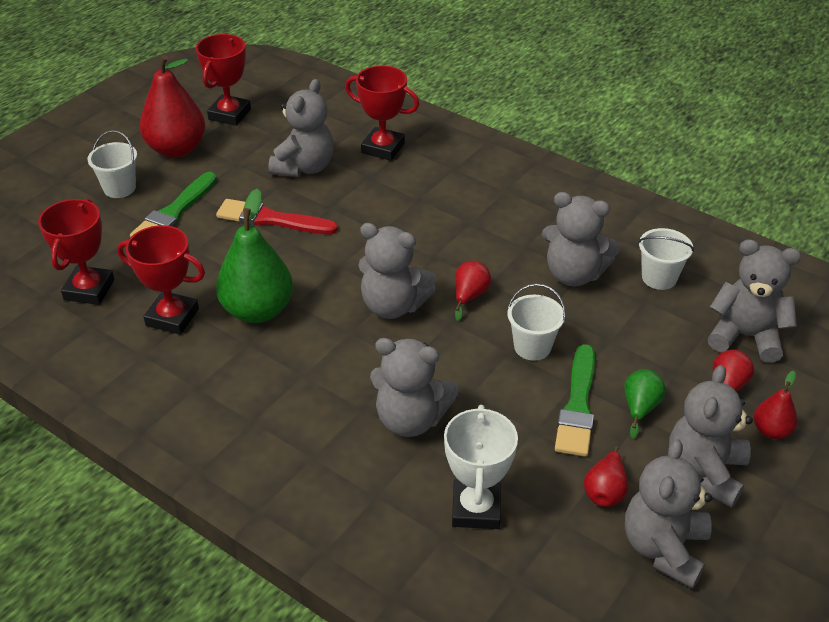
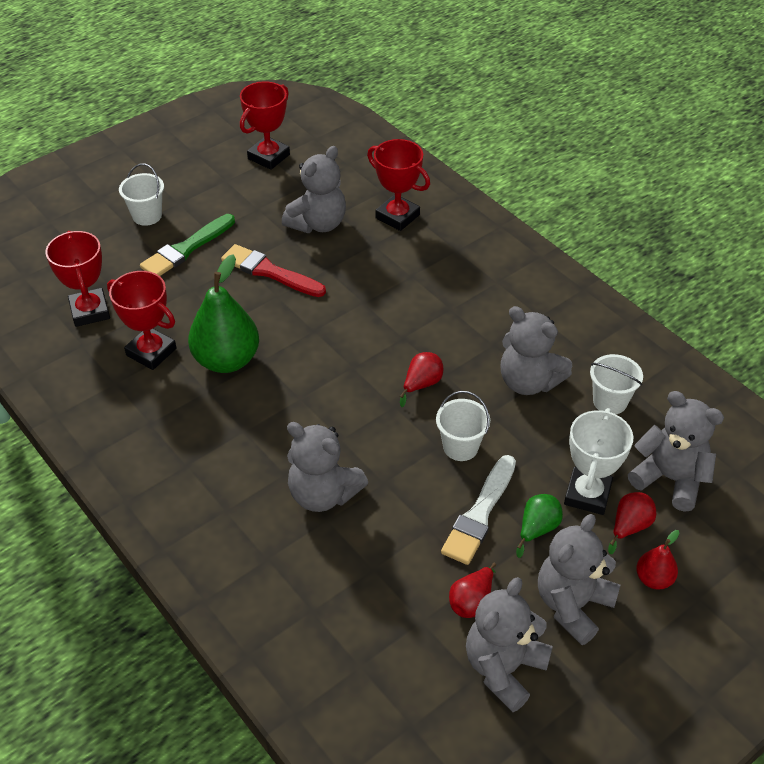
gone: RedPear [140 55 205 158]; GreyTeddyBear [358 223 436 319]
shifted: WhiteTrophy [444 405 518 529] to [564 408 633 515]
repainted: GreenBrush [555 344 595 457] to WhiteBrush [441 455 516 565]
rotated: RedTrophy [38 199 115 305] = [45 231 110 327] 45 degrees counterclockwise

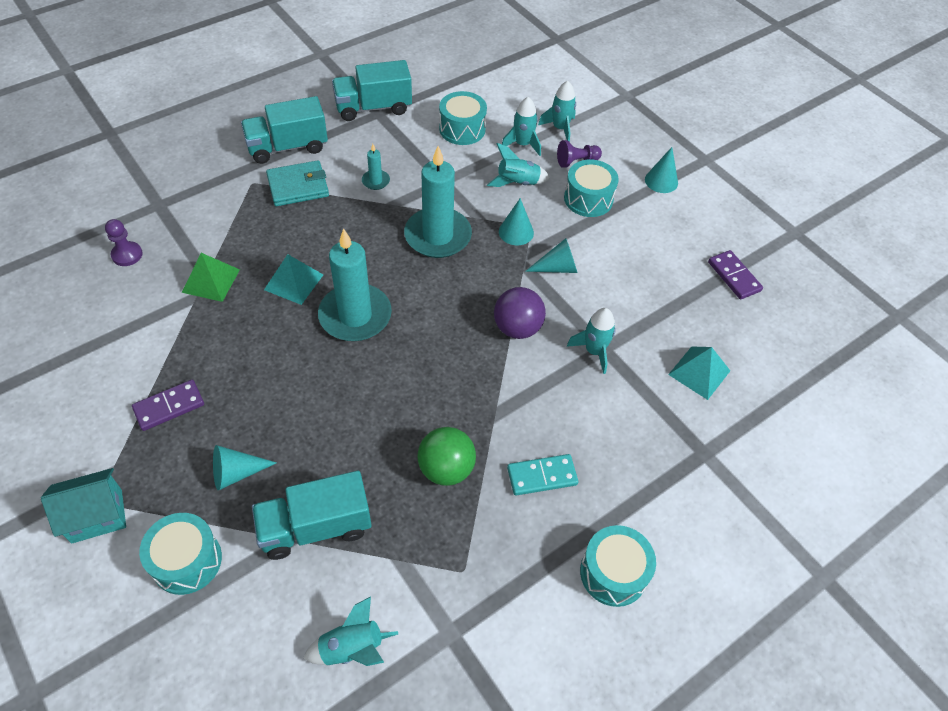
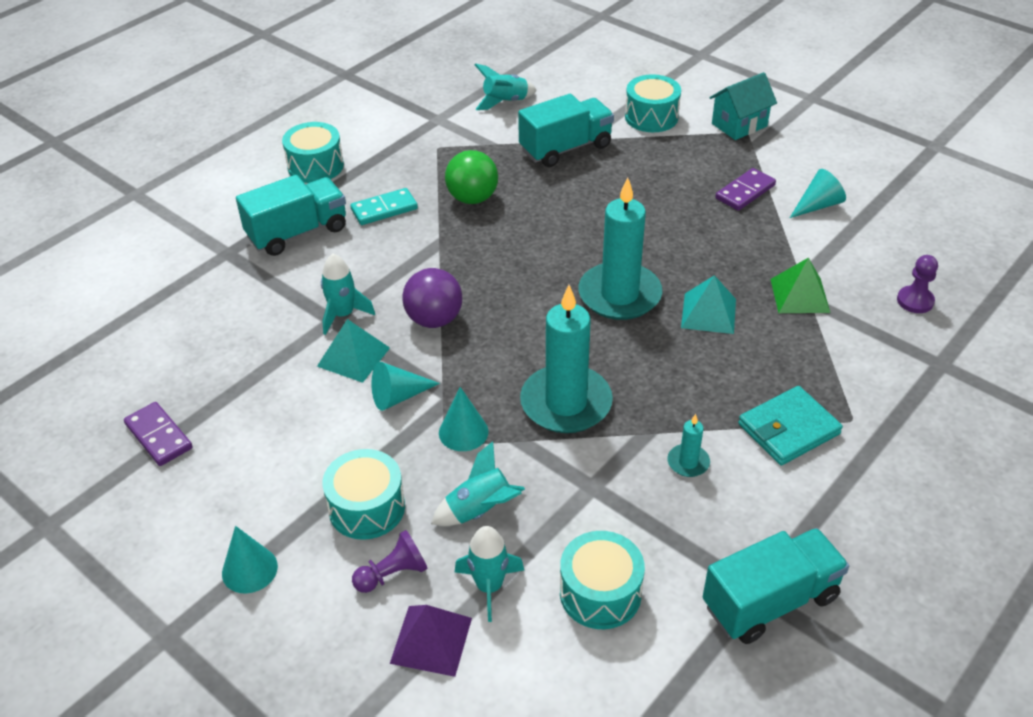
shifted: TurquoiseCone [213 445 277 490] to [790 169 846 218]; TurquoiseTruck [241 96 328 164] to [236 175 346 256]; TurquoisePyramid [668 347 730 400] to [317 319 390 383]
swapped: TurquoiseRocket [538 81 576 142] to PurplePyramid [390 605 472 677]

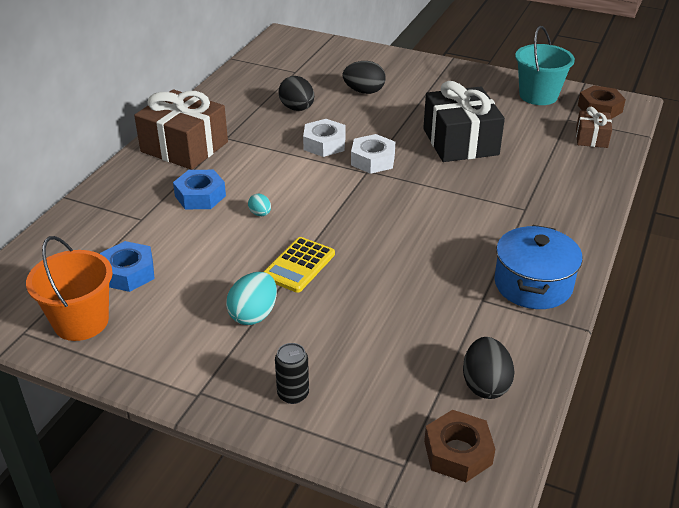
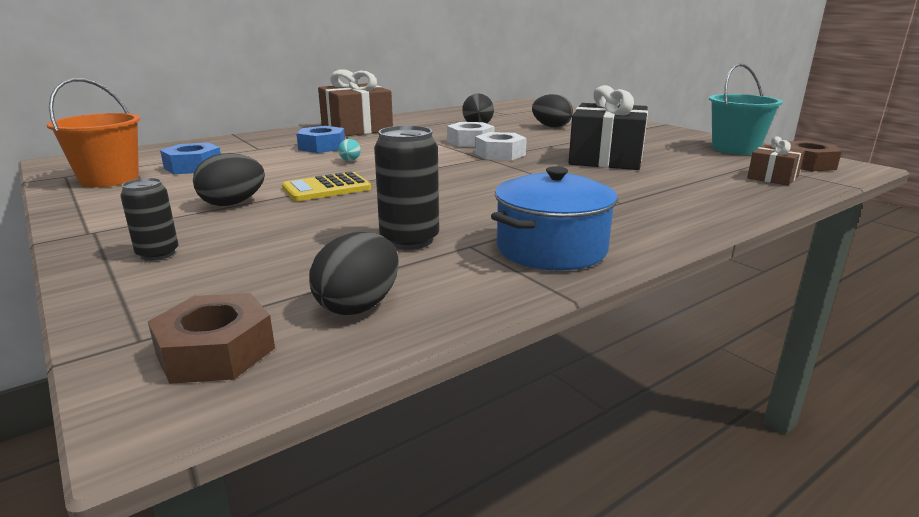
new: BlackCan [374 126 439 250]
repainted: TurquoiseEgg [226 272 277 325] to BlackEgg [193 153 265 206]

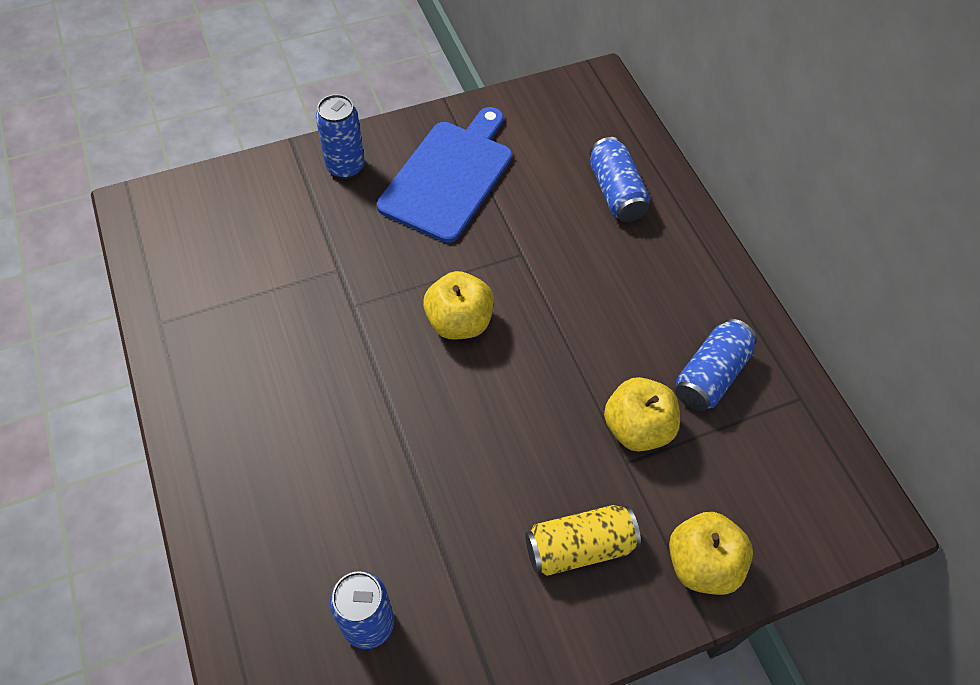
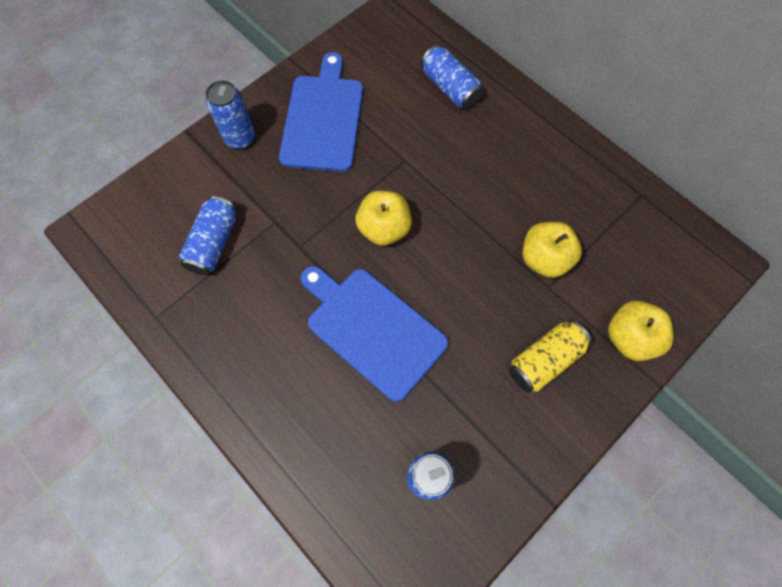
new: BlueCuttingBoard [300 266 448 402]
shifted: BlueCan [675 319 757 411] to [179 196 237 276]

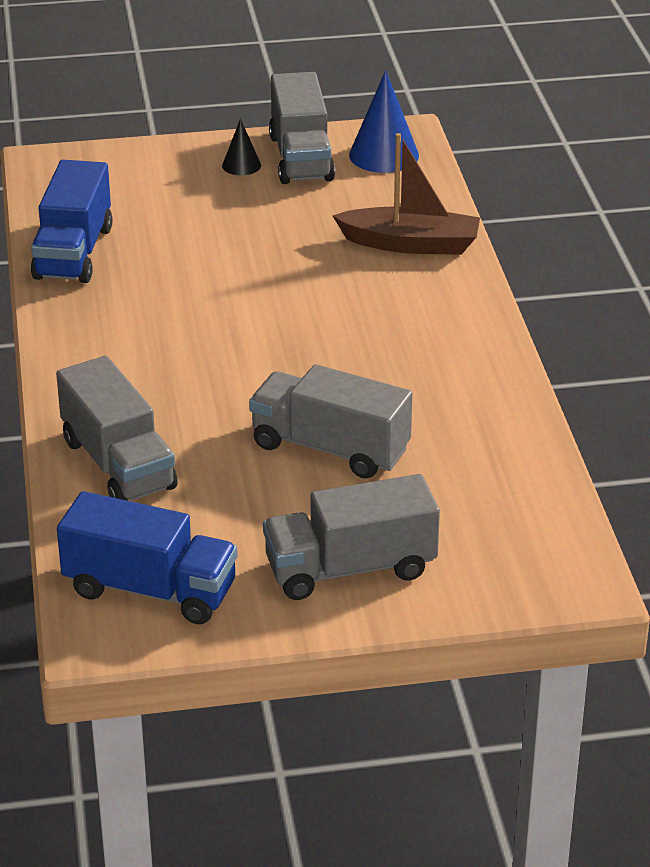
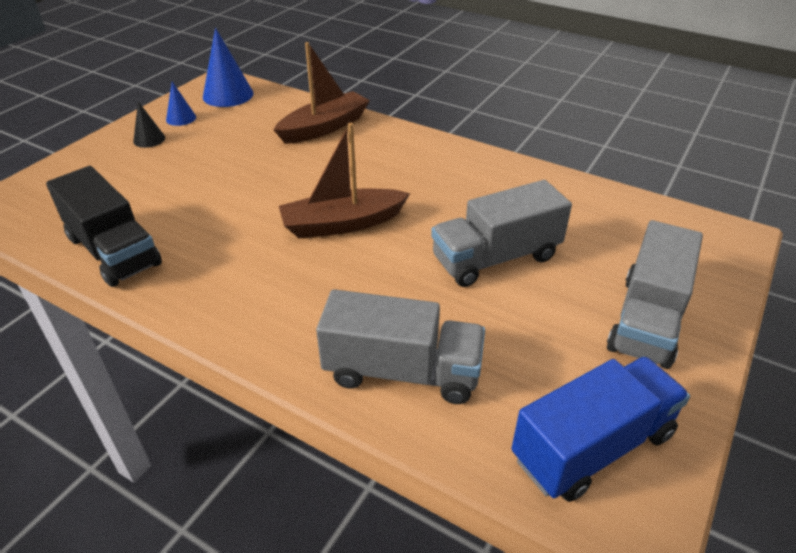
new: BrownBoat [279 123 410 238]
swapped: GreyTruck [269 72 335 184] to BlueCone [166 82 196 126]
repainted: BlueTruck [31 160 113 283] to BlackTruck [46 166 162 287]

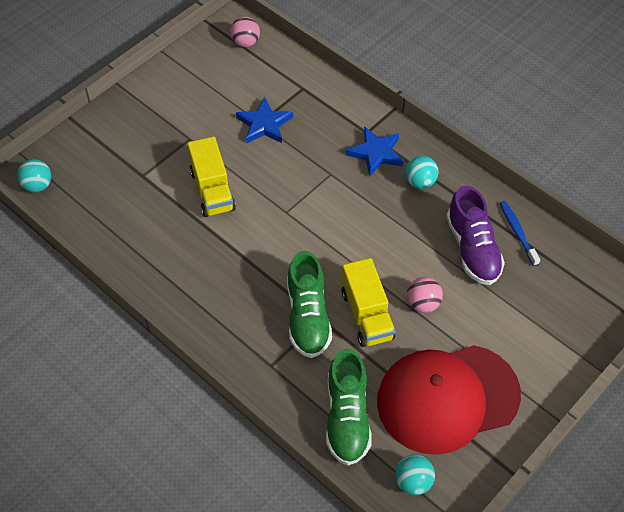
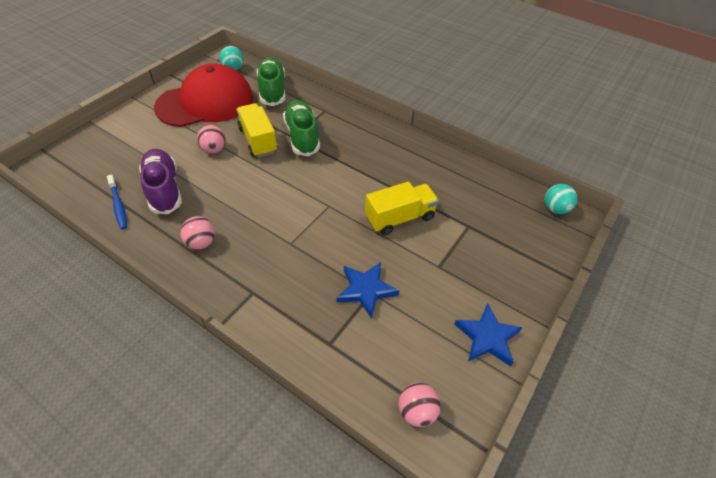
shifted: BlueStar [346 127 403 177] to [454 304 523 366]
repainted: TurquoiseBall [405 156 438 189] to PinkBall [180 216 215 249]
rotated: YellowTruck [187 137 236 217] = [365 182 439 235] 90 degrees clockwise

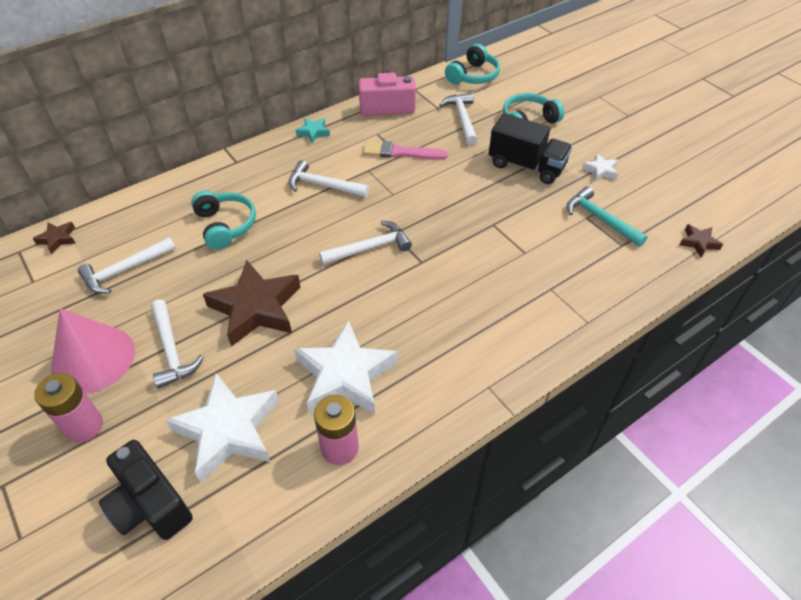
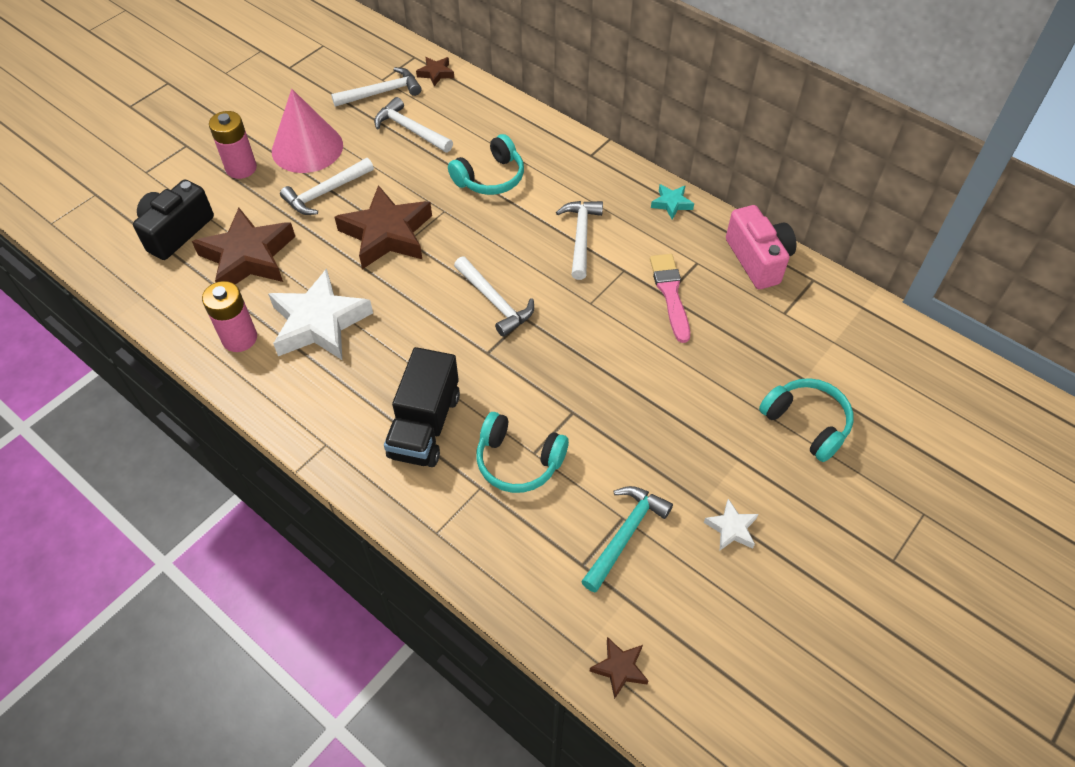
shifted: WhiteHammer [440 93 477 145] to [331 67 422 107]; TurquoiseHeadphones [445 44 500 84] to [476 412 569 493]; BlackTruck [489 113 572 184] to [384 347 460 467]
repainted: WhiteStar [165 373 279 483] to BrownStar [192 208 295 285]

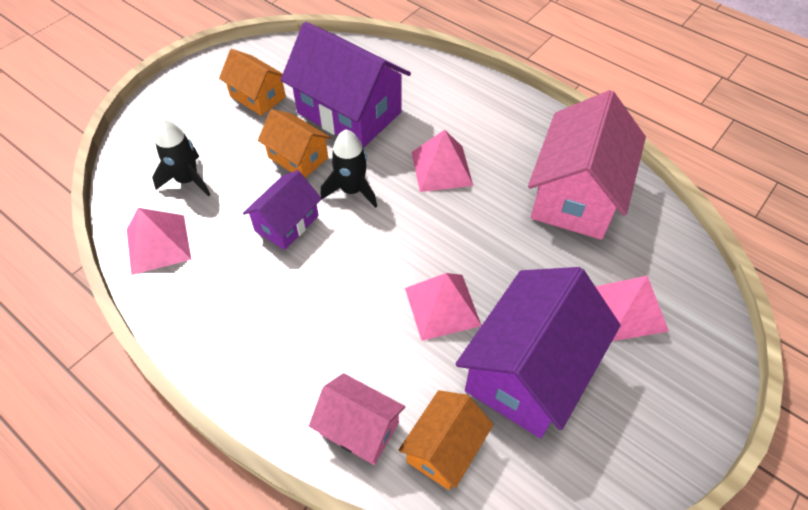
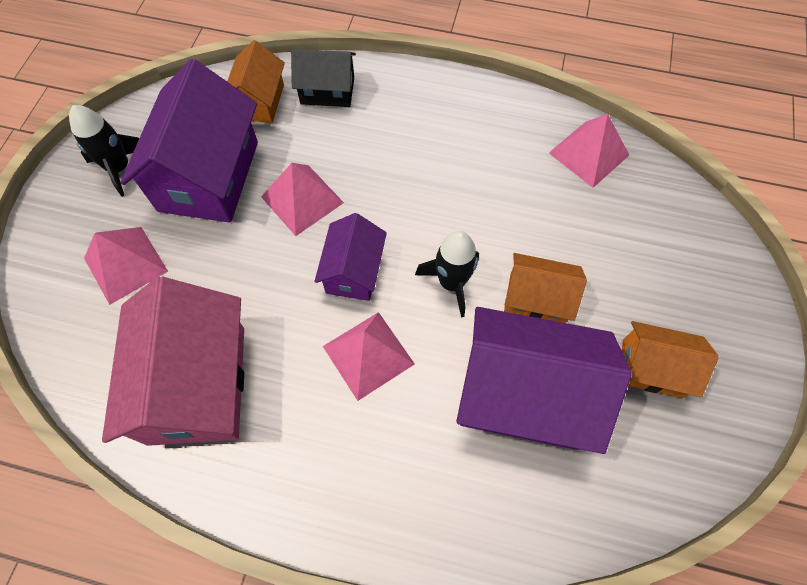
shifted: BlackRocket [152 118 211 196] to [69 105 139 197]; PurpleHouse [243 170 322 250] to [314 213 387 301]
repainted: PinkHouse [309 373 405 465] to BlackHouse [291 49 356 107]

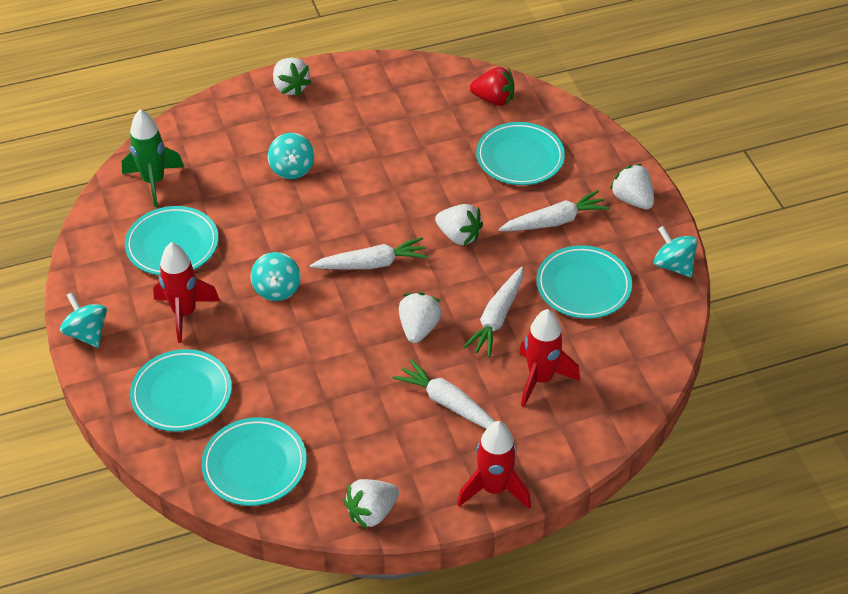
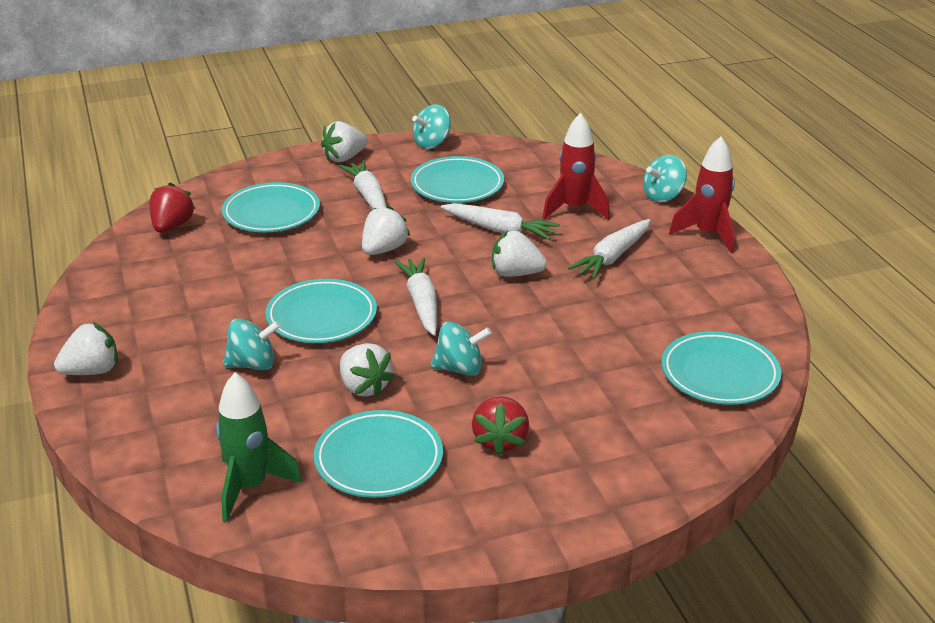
shifted: TurquoiseSpinningTop [60 292 107 348] to [643 155 687 202]; TurquoisePlate [130 349 232 432] to [265 279 377 343]; WhiteStrawberry [344 479 399 529] to [340 343 395 398]
swapped: RedRocket [153 242 220 343] to RedStrawberry [472 396 529 455]

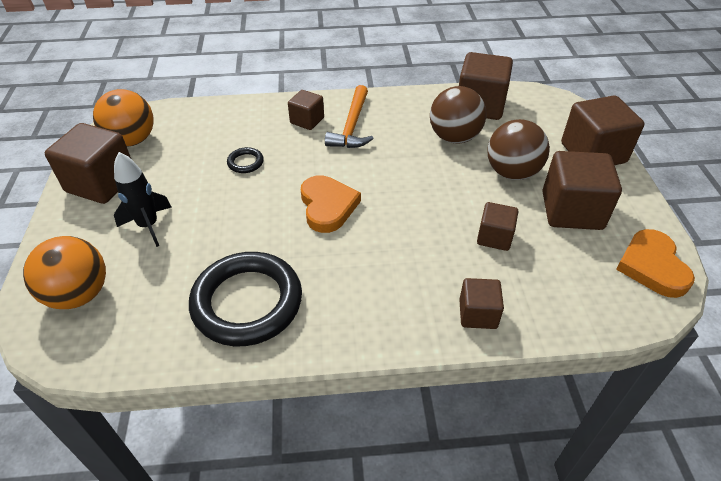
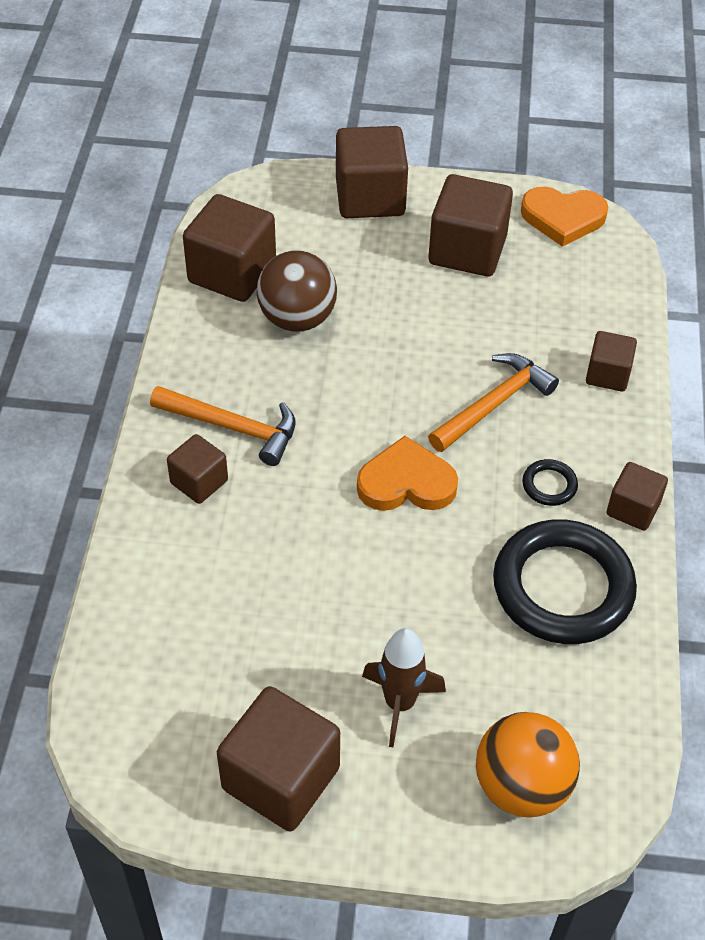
gone: OrangeBall [93 89 154 147]; BrownBall [487 119 550 180]
new: OrangeHammer [428 353 559 452]
shifted: BlackRing [227 147 264 173] to [522 459 578 506]; BrownCube [477 202 519 251] to [607 462 668 531]
repainted: BlackRocket [114 152 172 247] to BrownRocket [362 628 446 747]

